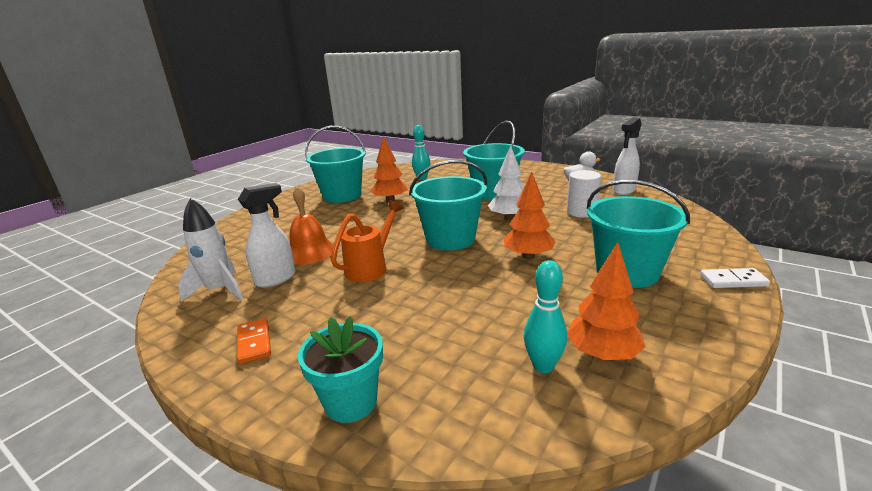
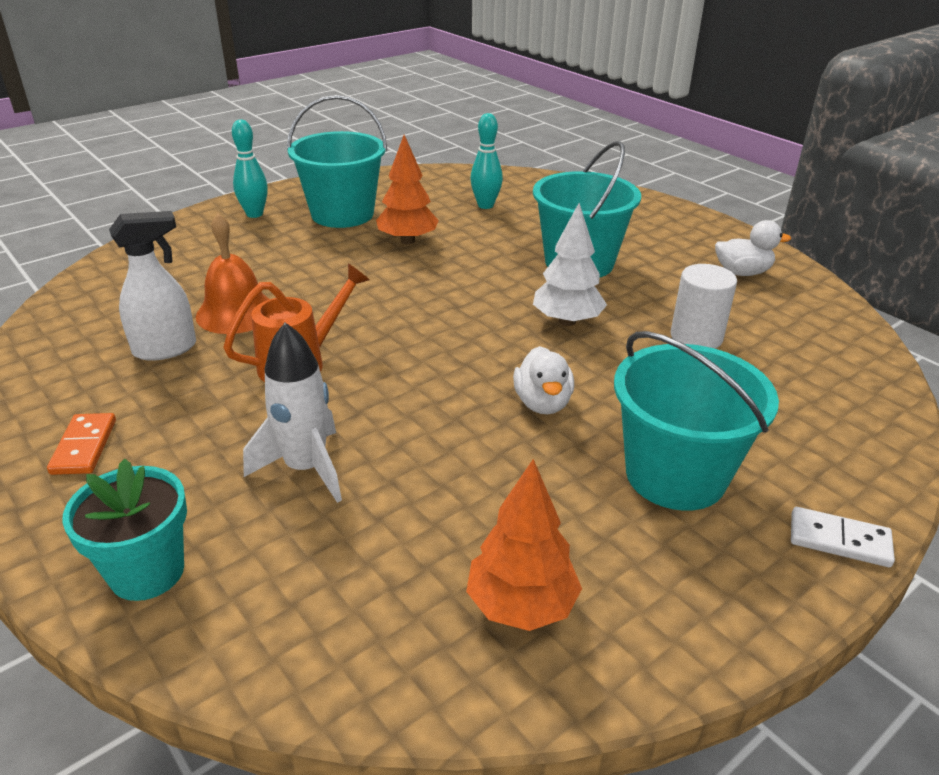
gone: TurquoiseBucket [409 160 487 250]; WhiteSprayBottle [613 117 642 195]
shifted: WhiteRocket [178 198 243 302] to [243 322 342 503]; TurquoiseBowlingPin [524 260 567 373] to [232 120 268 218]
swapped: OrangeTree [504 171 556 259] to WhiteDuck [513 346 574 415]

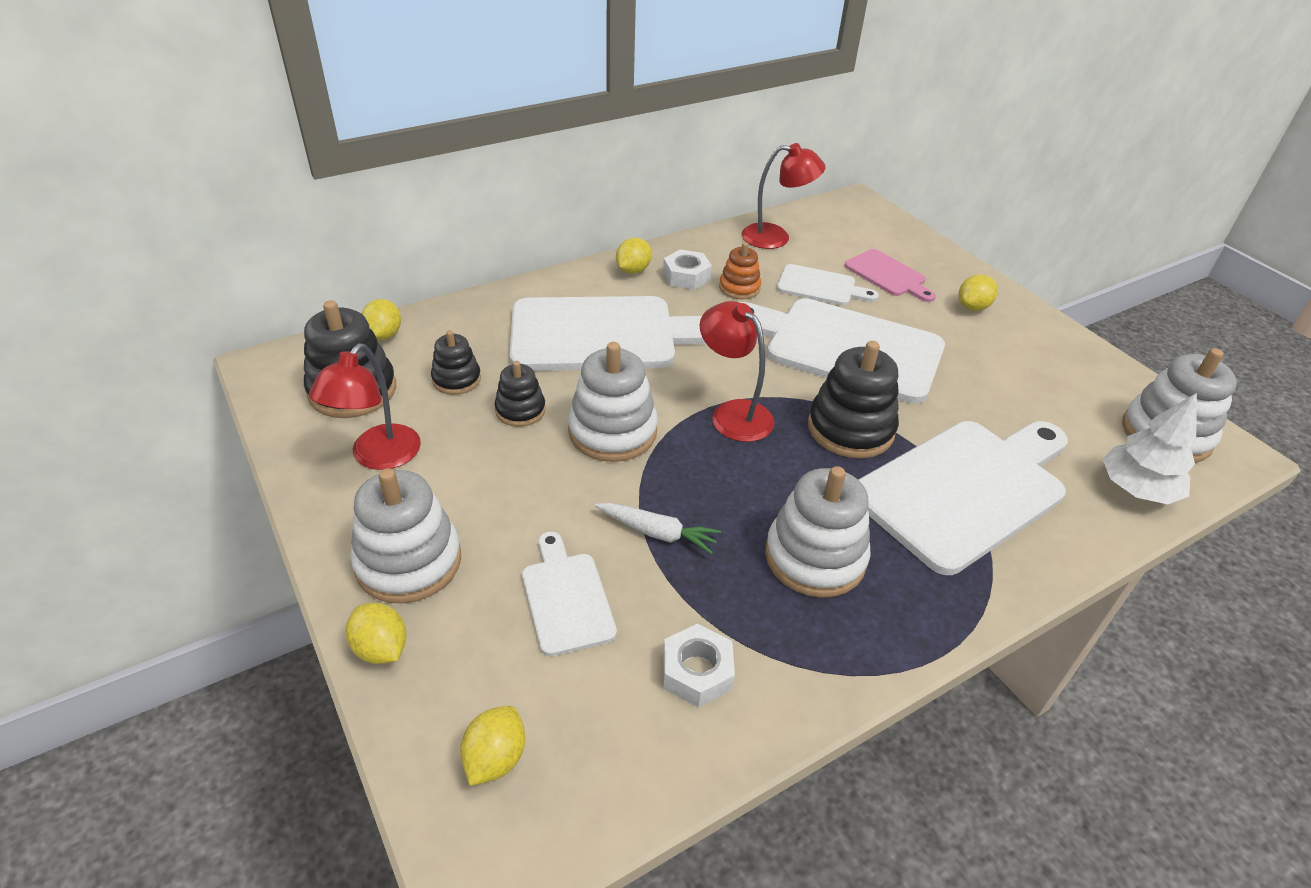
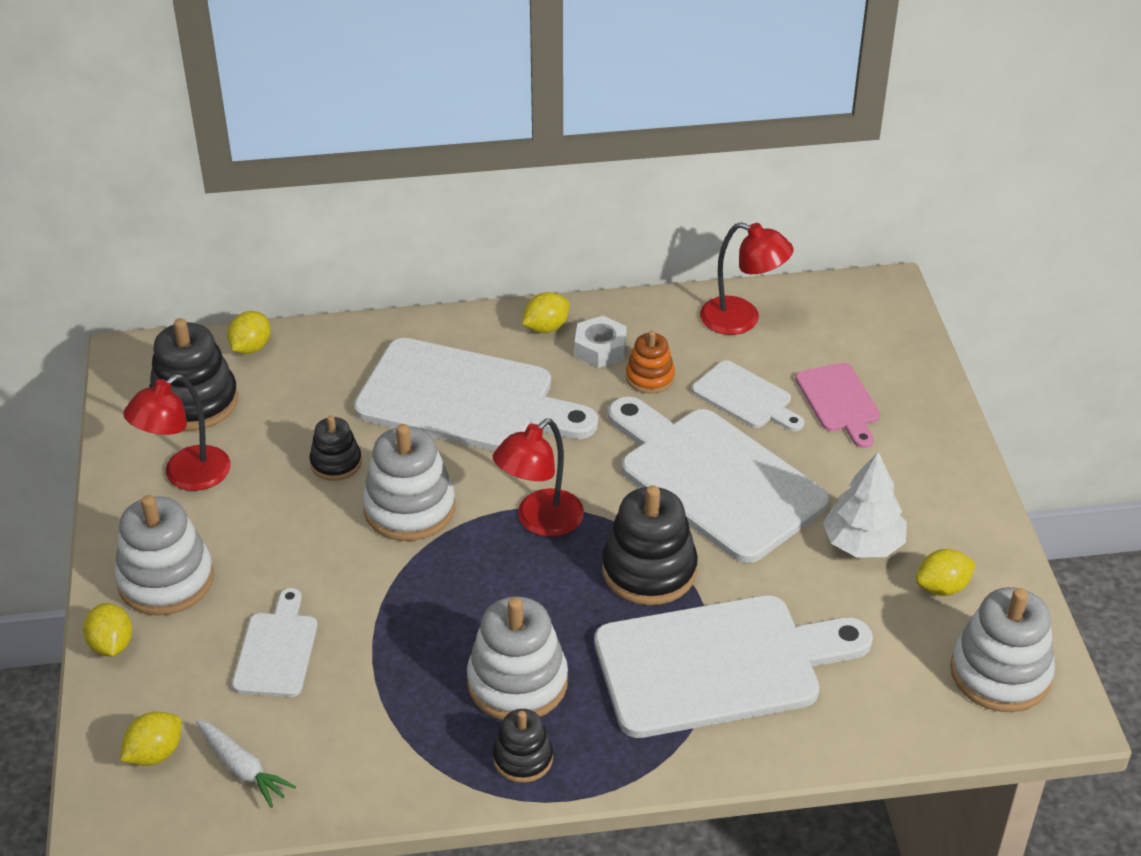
gone: WhiteNut [663 624 735 707]
shifted: BlackStackingToy [431 330 481 395] to [493 709 553 783]; WhiteCarrot [595 503 721 554] to [196 720 296 808]; YellowLemon [958 275 998 311] to [916 549 976 596]; WhiteTree [1103 393 1197 504] to [823 452 907 558]
rotated: RedLamp [700 301 775 442] = [493 419 584 537] 120 degrees counterclockwise

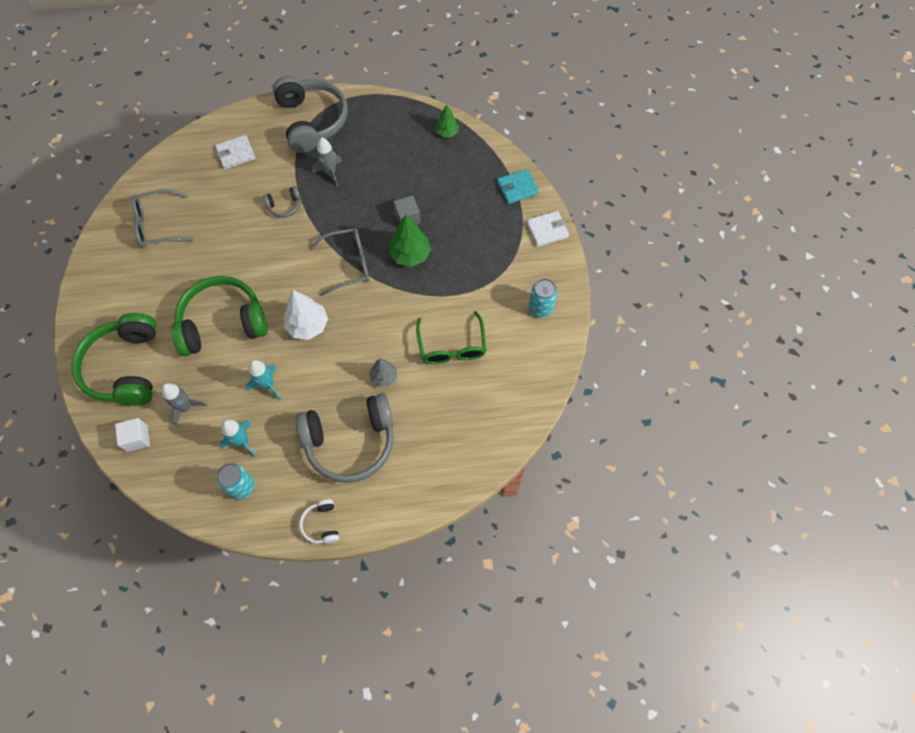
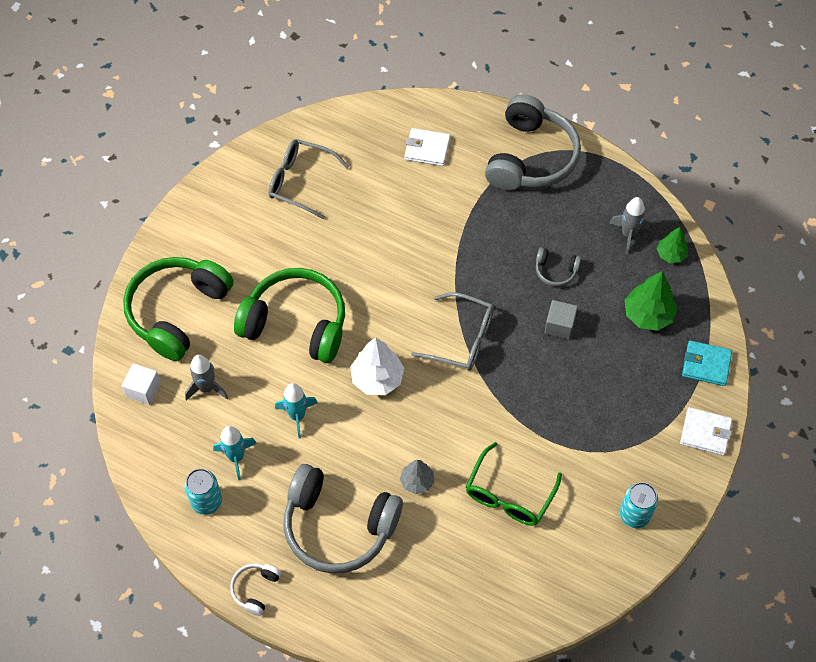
shifted: GreyHeadphones [263 186 301 218] to [536 247 581 287]; GreyRocket [312 137 342 187] to [609 197 650 254]; GreenTree [389 215 431 267] to [625 271 677 331]

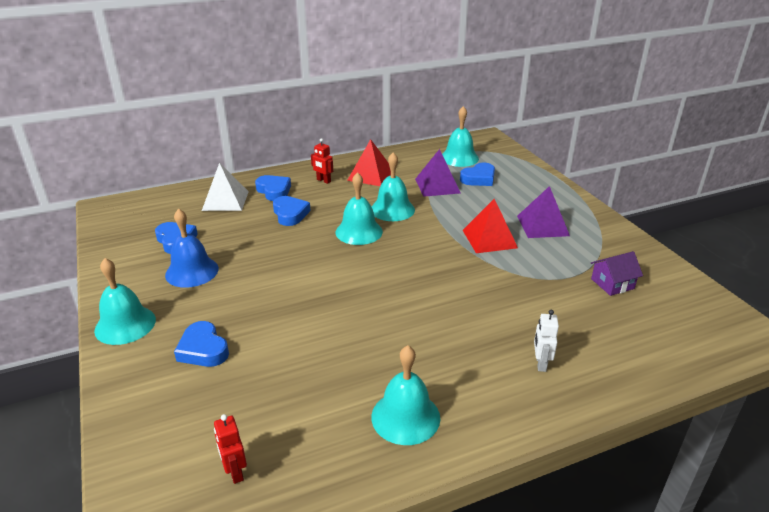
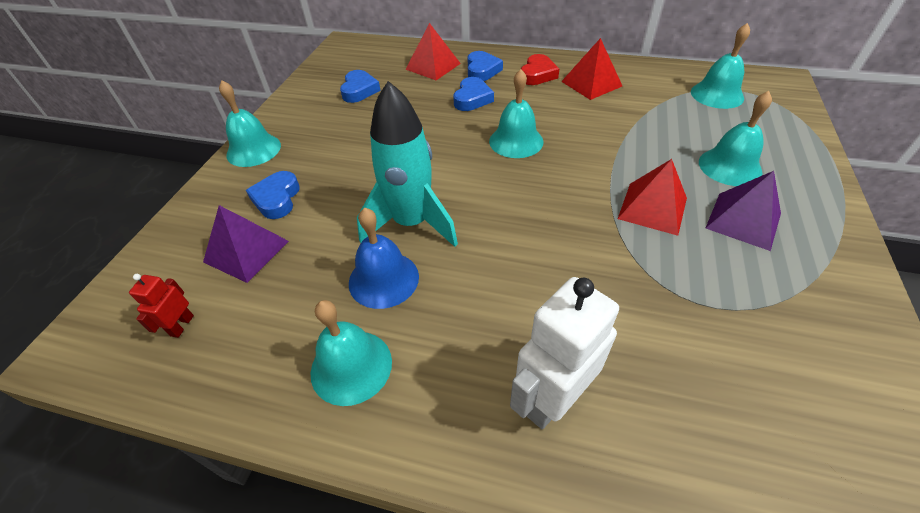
gone: BlueHeart [460 163 495 186]; PurpleHouse [591 251 643 296]
new: TurquoiseRocket [357 81 458 247]
shifted: BlueBell [165 209 219 288] to [349 207 419 309]; TurquoiseBell [372 152 415 221] to [699 91 772 186]; PurplePyramid [415 149 460 197] to [203 205 289 283]
swapped: RedRobot [311 138 333 184] to RedHeart [521 54 559 85]
repainted: WhitePyramid [202 163 249 211] to RedPyramid [405 23 461 80]
scaled: WhiteRobot [534 310 559 372] = [510 277 619 429] x2.03

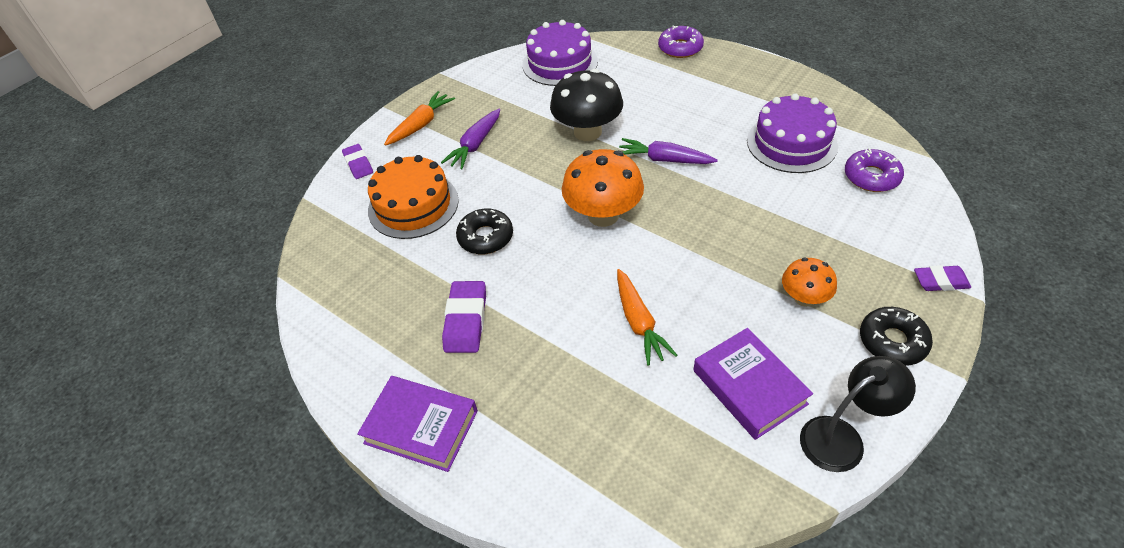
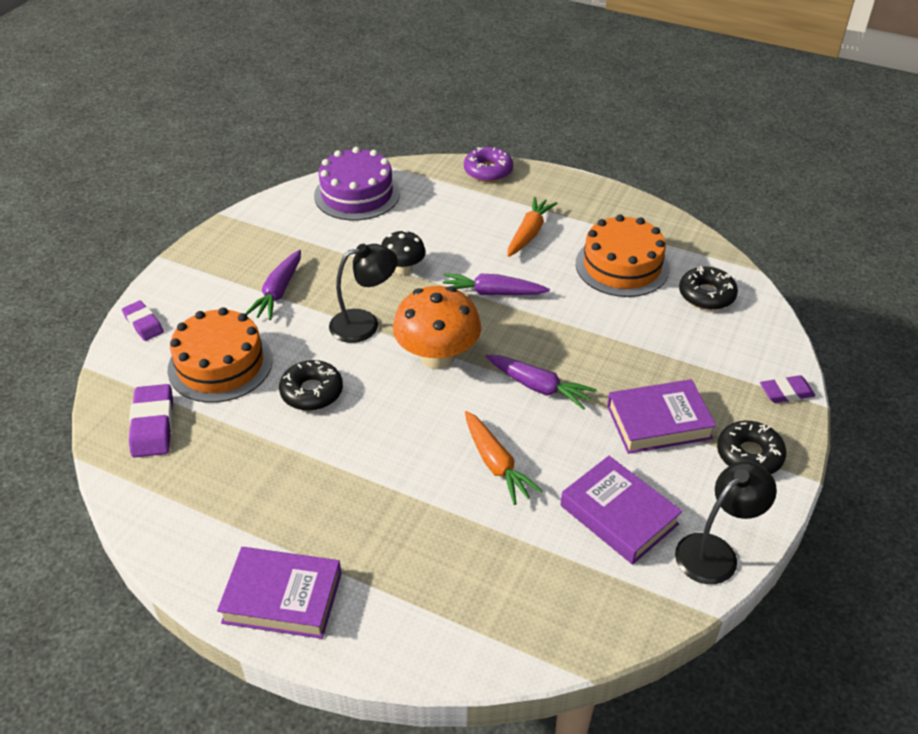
new: BlackLamp [329 244 397 343]; PurpleCarrot [486 355 597 410]
shifted: OrangeCarrot [384 91 455 146] to [507 197 558 257]; PurpleEraser [442 281 486 353] to [129 384 173 458]
swapped: OrangeMushroom [782 258 837 307] to PurpleBook [607 379 716 454]
repainted: PurpleCake [747 93 838 173] to OrangeCake [576 214 669 297]; PurpleDonut [845 148 904 192] to BlackDonut [679 266 738 310]
scaled: BlackMushroom [550 69 623 141] = [381 230 426 275] x0.58

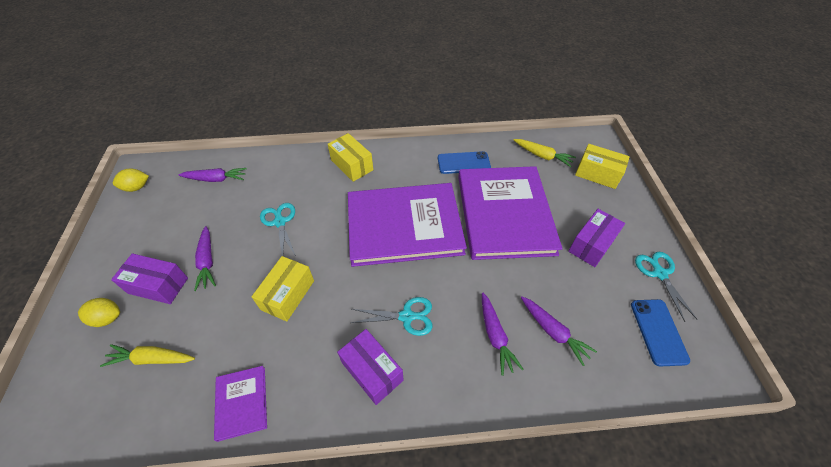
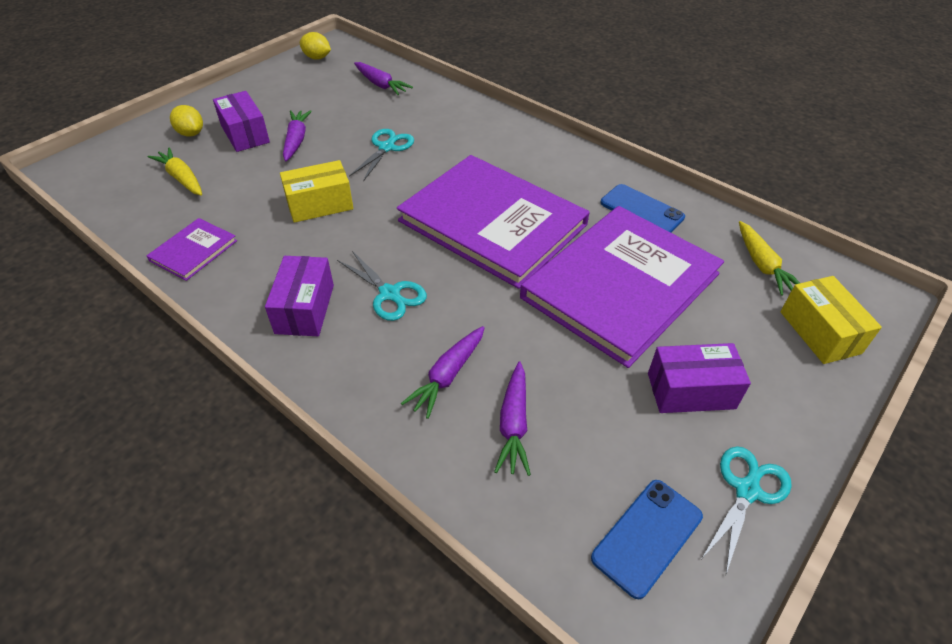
gone: YellowBox [328 133 373 182]
rotated: PurpleCarrot [194 226 216 291] = [283 110 312 161] 150 degrees clockwise

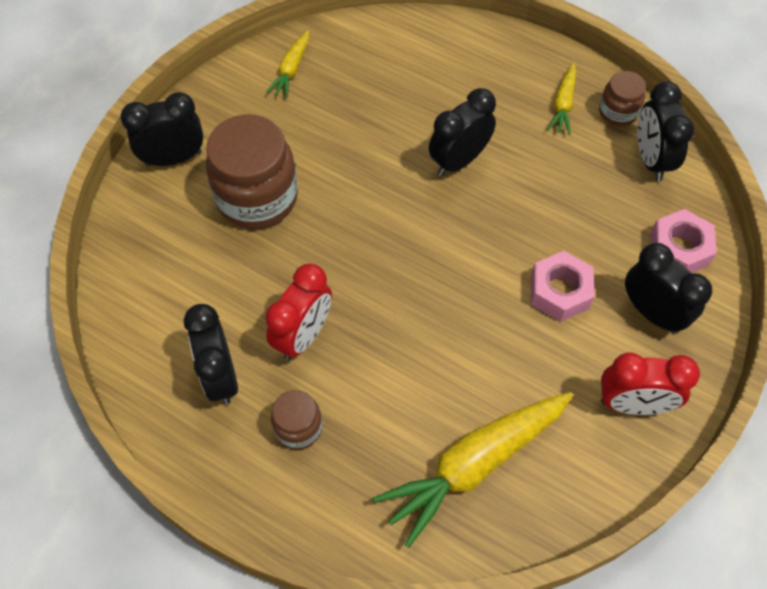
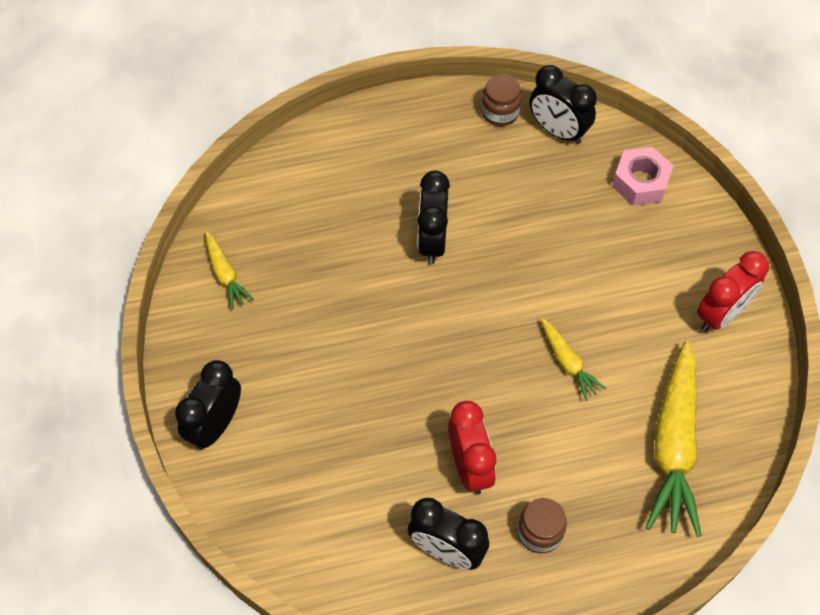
gone: BrownJar [206 114 298 229]; PinkNut [531 251 595 322]; BlackClock [625 243 712 334]
shifted: YellowCarrot [547 63 576 135] to [541 318 606 401]

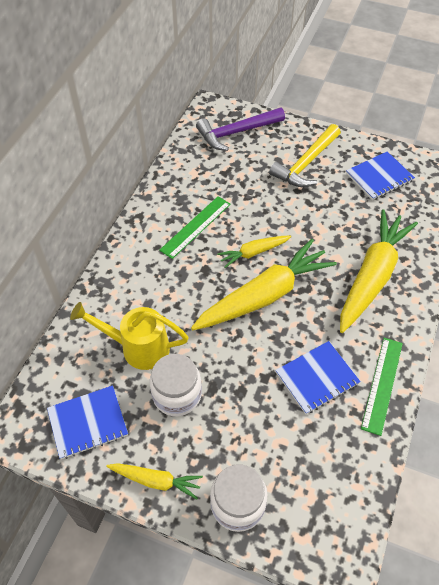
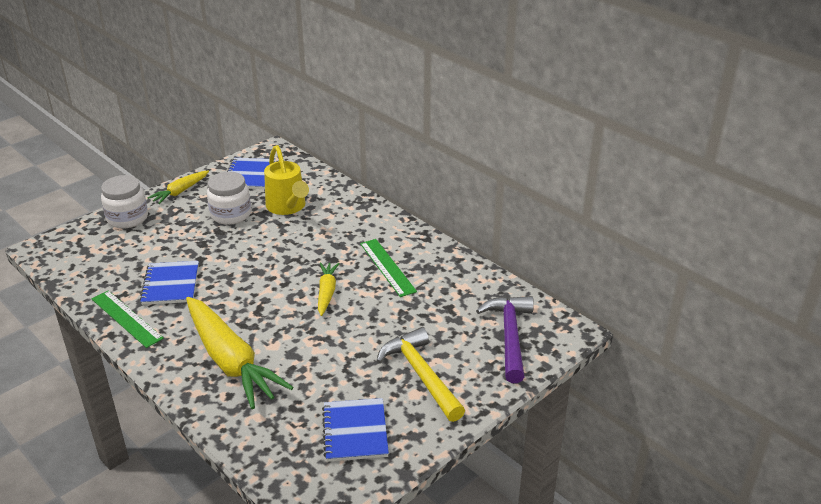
gone: YellowCarrot [191 239 337 330]
rotated: YellowWateringCan [70 302 189 370] = [264 145 309 215] 120 degrees clockwise

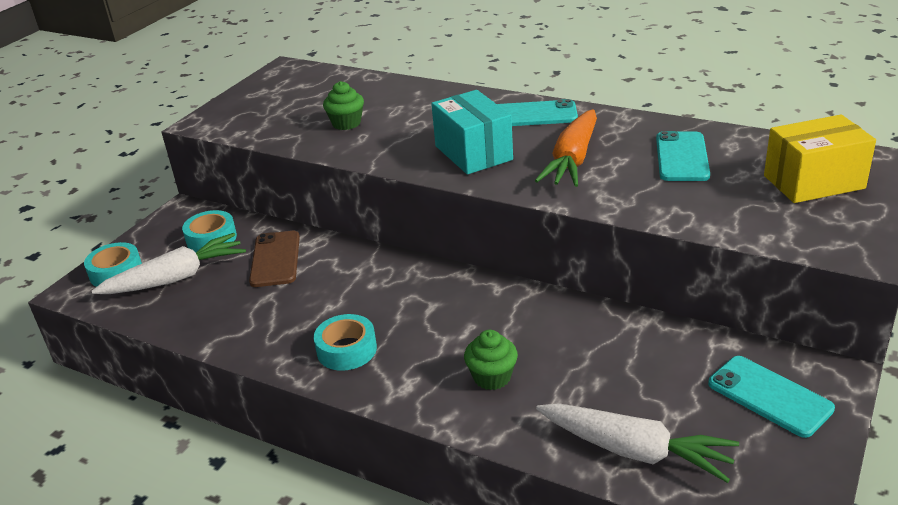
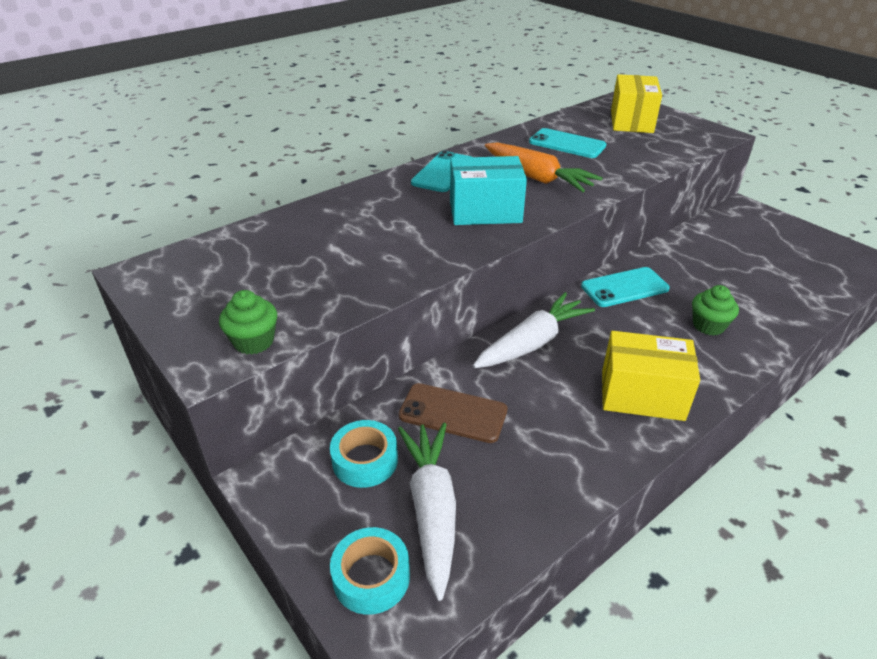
shifted: GreenCupcake [323 81 364 130] to [219 290 277 355]; WhiteCarrot [536 403 739 483] to [473 292 595 368]; TurquoisePhone [708 356 835 438] to [581 267 670 307]
swapped: TurquoiseTape [314 314 377 371] to YellowBox [602 331 700 421]

